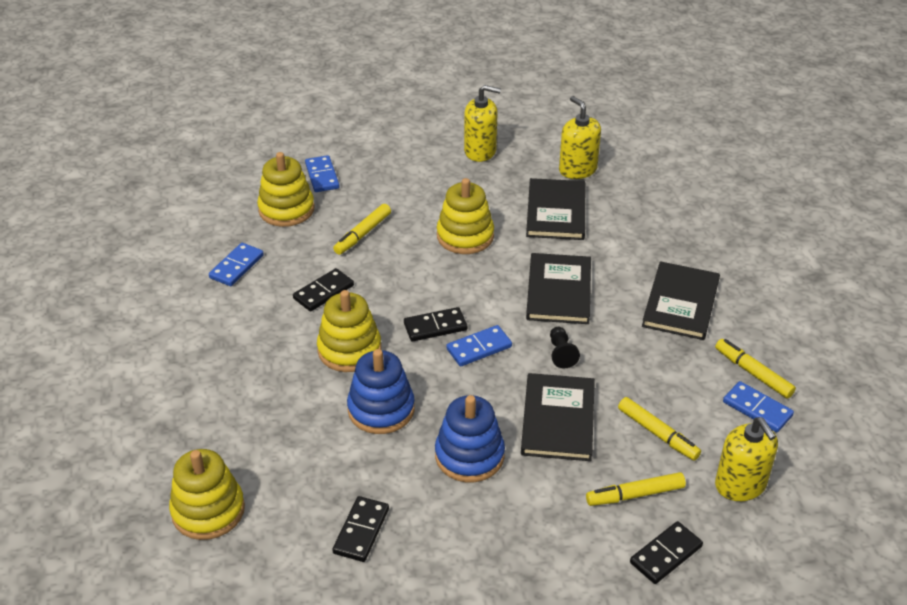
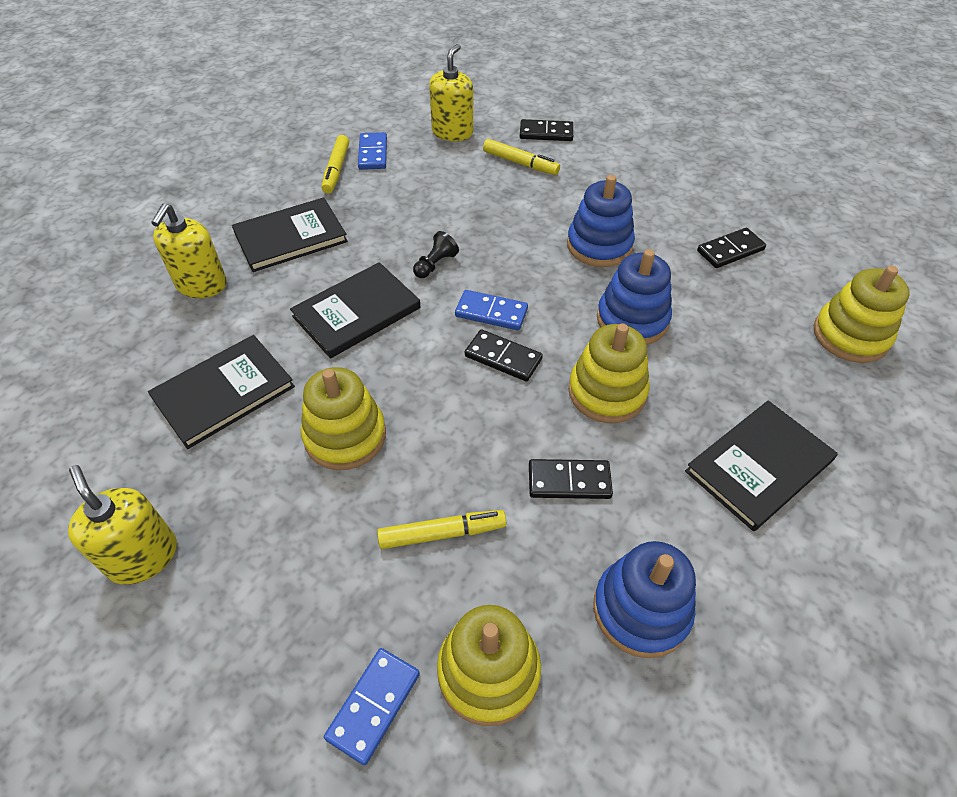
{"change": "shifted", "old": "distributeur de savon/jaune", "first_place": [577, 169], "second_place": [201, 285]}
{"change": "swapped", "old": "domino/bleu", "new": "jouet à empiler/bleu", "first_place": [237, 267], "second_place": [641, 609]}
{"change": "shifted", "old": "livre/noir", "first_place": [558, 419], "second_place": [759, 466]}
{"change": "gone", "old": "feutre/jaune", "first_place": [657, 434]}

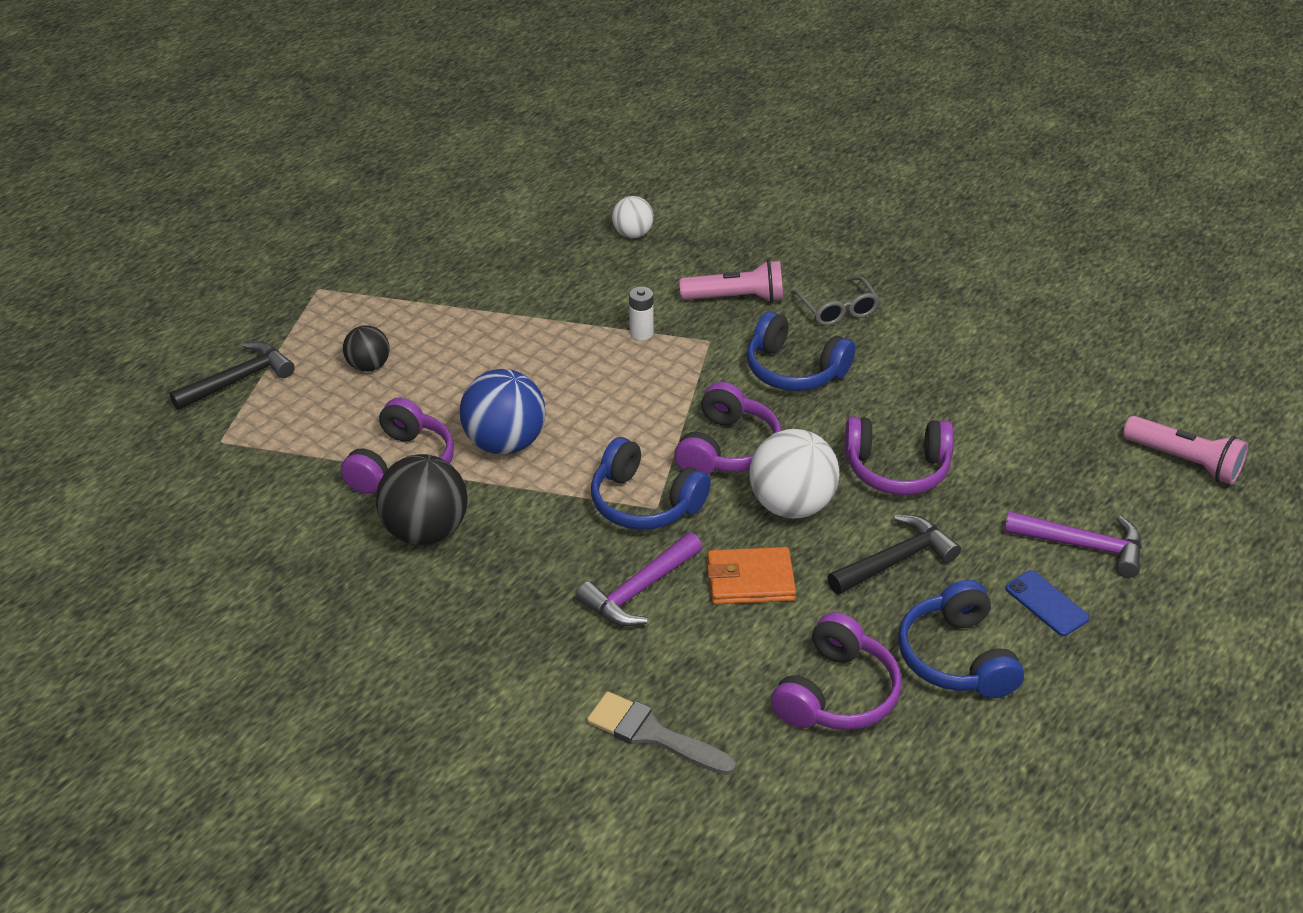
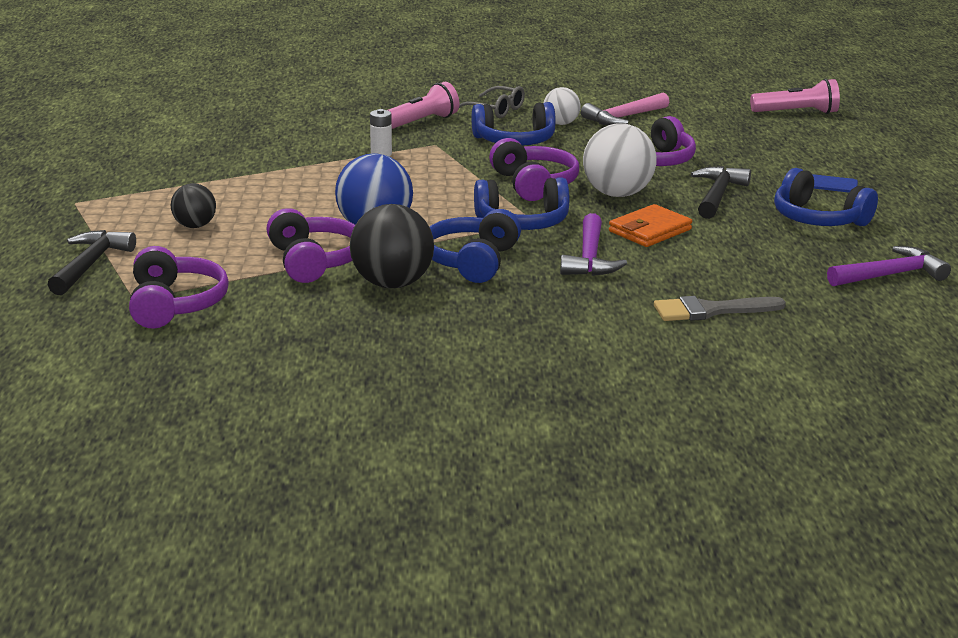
{"change": "shifted", "old": "casque audio/violet", "first_place": [836, 693], "second_place": [175, 304]}
{"change": "new", "new": "casque audio/bleu", "second_place": [472, 261]}
{"change": "shifted", "old": "balle/blanc", "first_place": [633, 234], "second_place": [561, 123]}
{"change": "new", "new": "marteau/rose", "second_place": [623, 117]}
{"change": "shifted", "old": "marteau/violet", "first_place": [1082, 546], "second_place": [890, 275]}

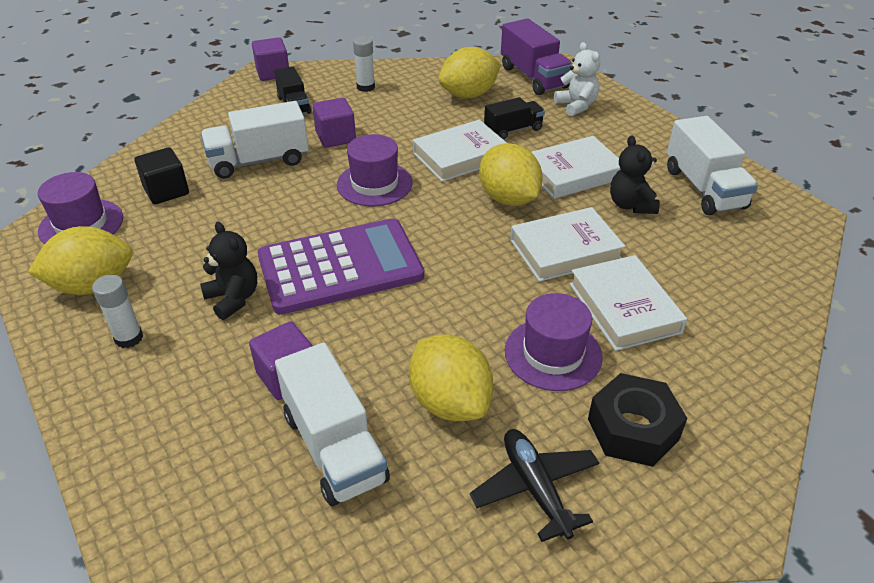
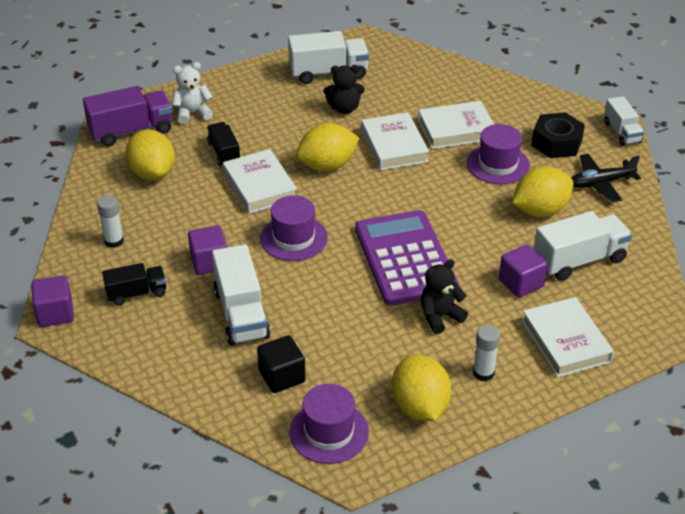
{"change": "shifted", "old": "livre/blanc", "first_place": [573, 173], "second_place": [565, 341]}
{"change": "new", "new": "camion/blanc", "second_place": [621, 132]}

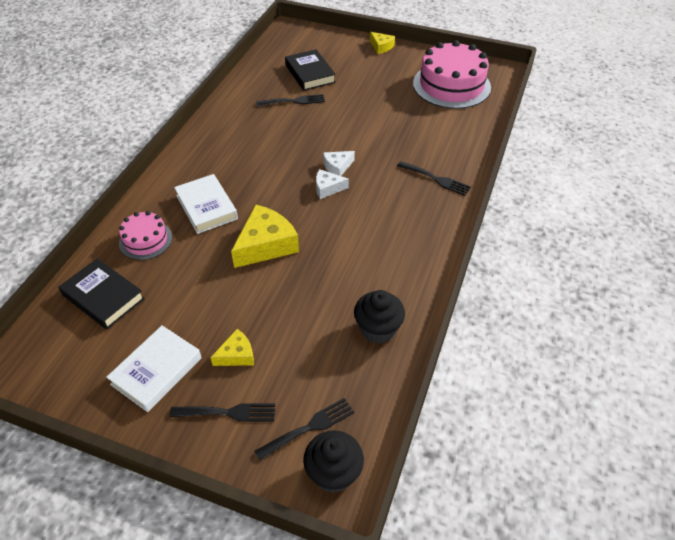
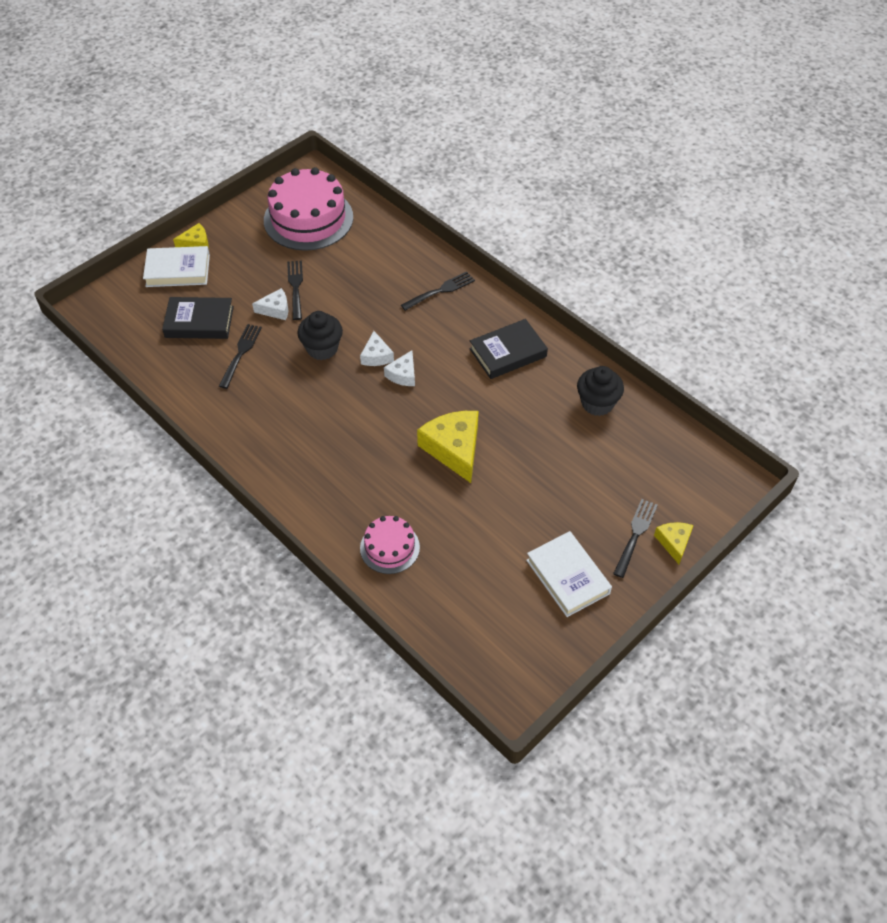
{"change": "shifted", "old": "livre/blanc", "first_place": [206, 207], "second_place": [178, 270]}
{"change": "new", "new": "fromage/blanc", "second_place": [275, 309]}
{"change": "shifted", "old": "fourchette/noir", "first_place": [308, 428], "second_place": [296, 288]}
{"change": "shifted", "old": "muffin/noir", "first_place": [333, 473], "second_place": [322, 348]}
{"change": "shifted", "old": "livre/noir", "first_place": [103, 297], "second_place": [508, 353]}
{"change": "shifted", "old": "fromage/jaune", "first_place": [236, 355], "second_place": [674, 542]}

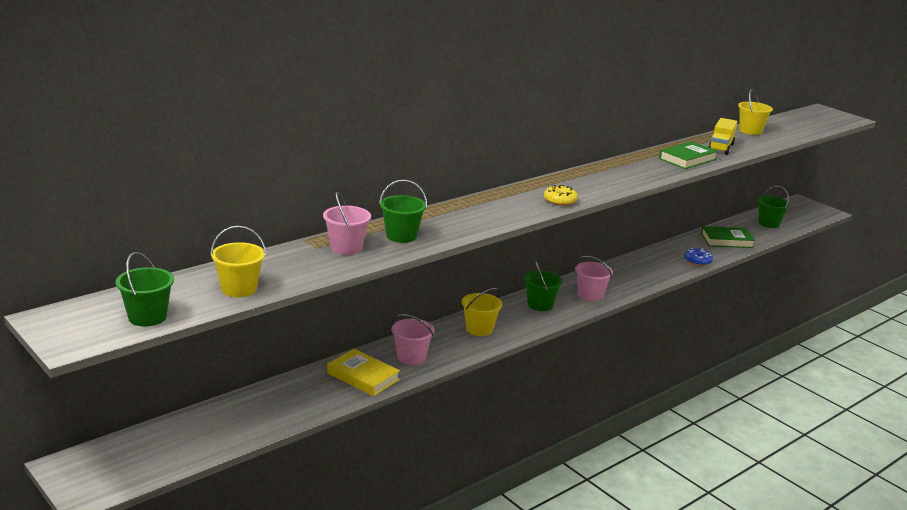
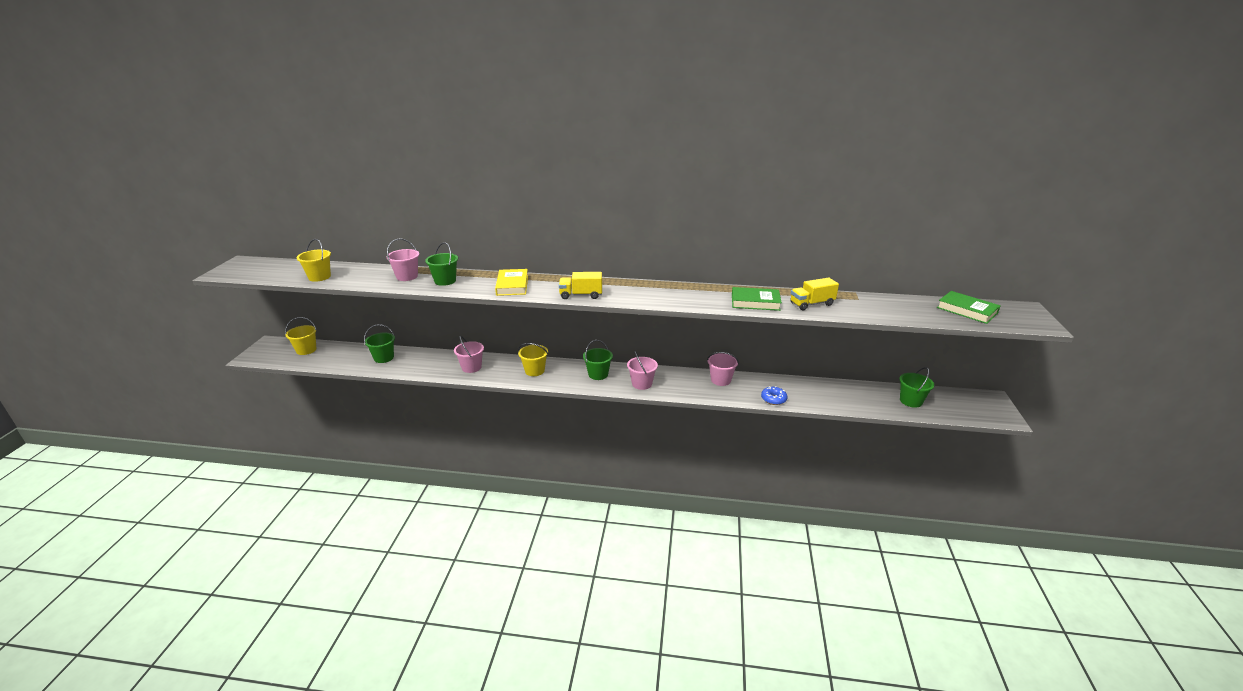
{"change": "shifted", "old": "seau/jaune", "first_place": [750, 131], "second_place": [306, 350]}
{"change": "shifted", "old": "seau/vert", "first_place": [147, 317], "second_place": [384, 358]}
{"change": "shifted", "old": "livre/jaune", "first_place": [363, 376], "second_place": [512, 285]}
{"change": "swapped", "old": "beignet/jaune", "new": "camion/jaune", "first_place": [560, 201], "second_place": [581, 295]}
{"change": "new", "new": "seau/rose", "second_place": [720, 380]}
{"change": "shifted", "old": "livre/vert", "first_place": [726, 240], "second_place": [967, 310]}

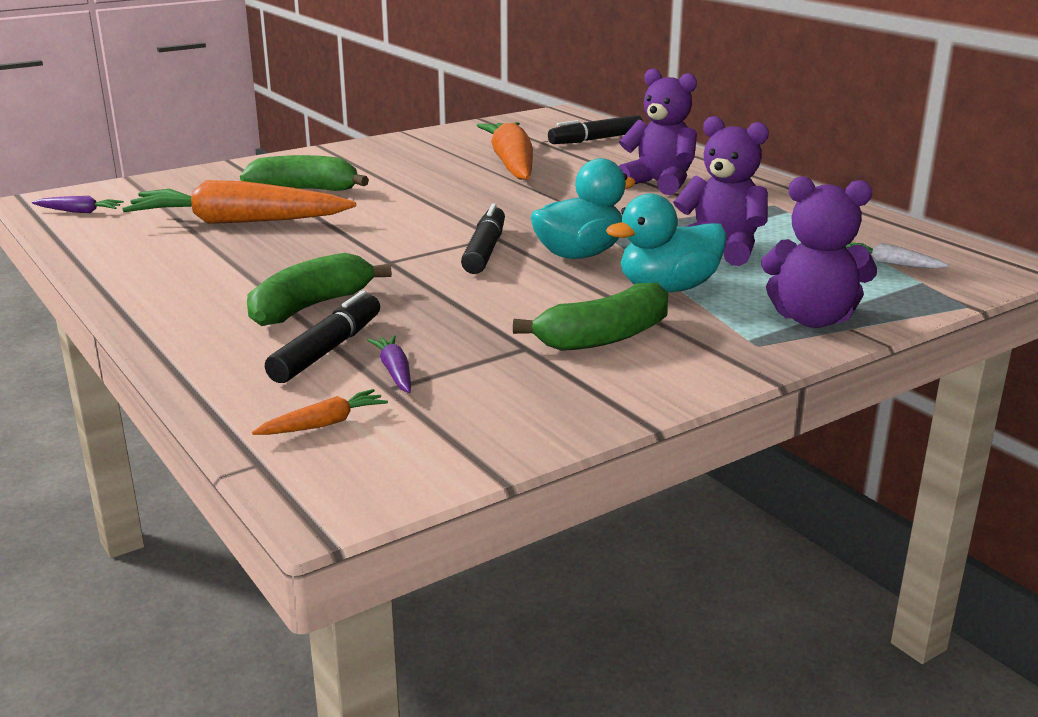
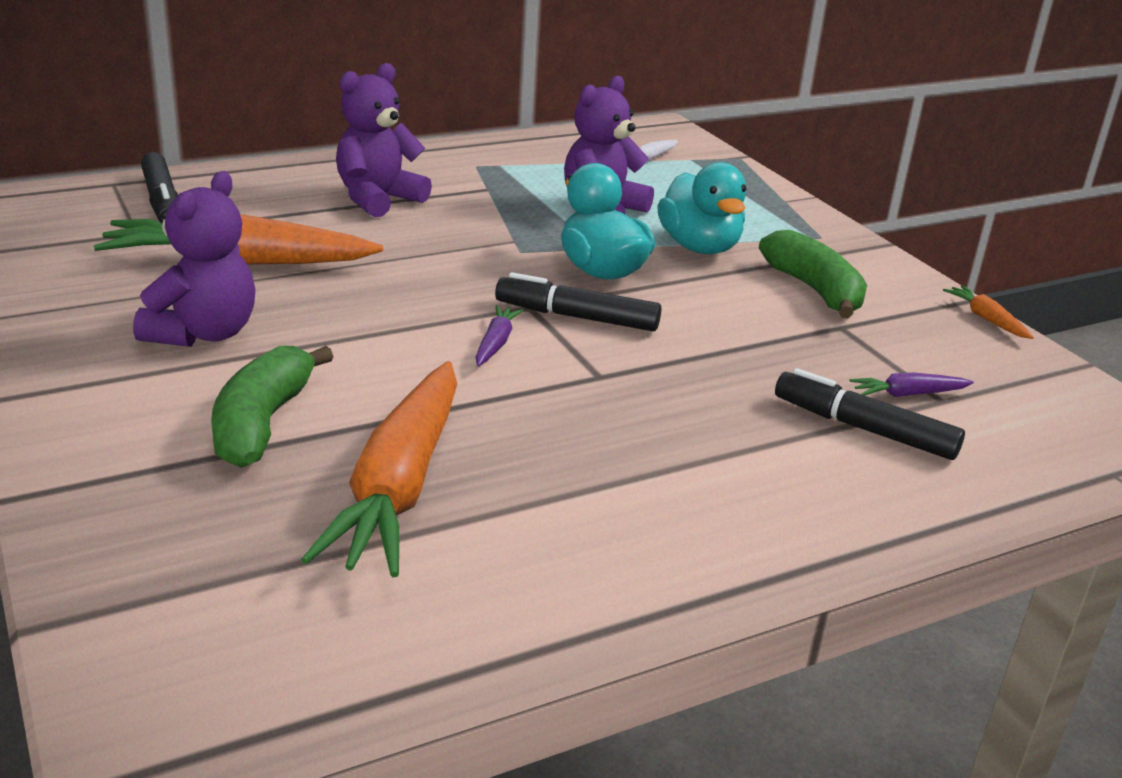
{"change": "shifted", "old": "ours en peluche/violet", "first_place": [812, 319], "second_place": [203, 333]}
{"change": "shifted", "old": "carotte/violet", "first_place": [79, 211], "second_place": [495, 343]}
{"change": "shifted", "old": "carotte/orange", "first_place": [323, 424], "second_place": [986, 319]}
{"change": "gone", "old": "banane/vert", "first_place": [311, 306]}

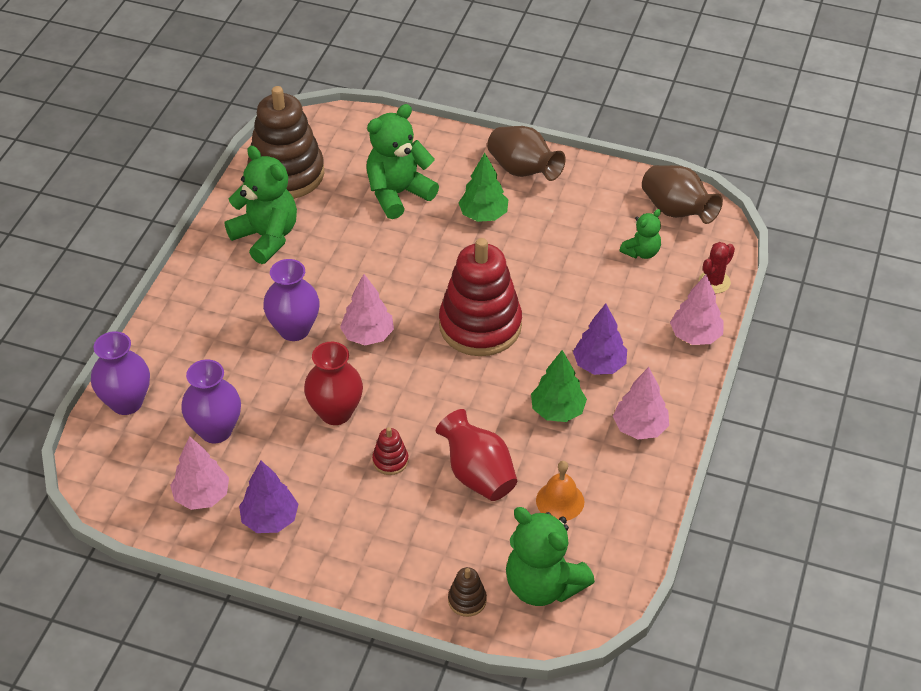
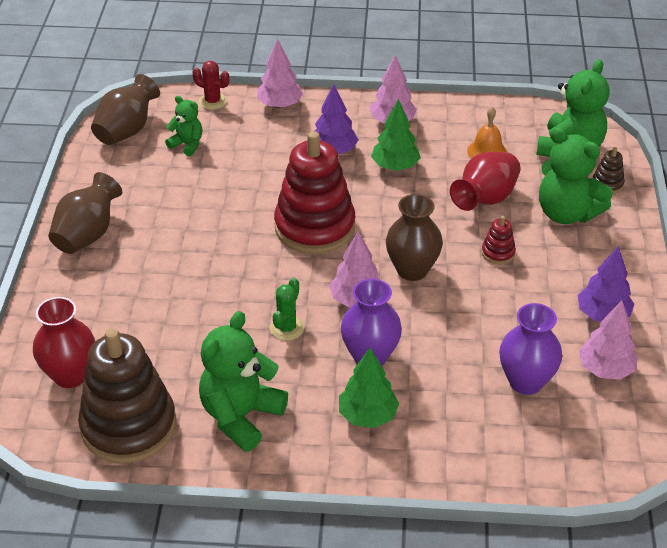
{"change": "shifted", "old": "vase/rouge", "first_place": [335, 412], "second_place": [70, 375]}
{"change": "new", "new": "cactus/vert", "second_place": [287, 328]}
{"change": "shifted", "old": "arbre/vert", "first_place": [483, 215], "second_place": [367, 416]}
{"change": "new", "new": "vase/marron", "second_place": [412, 270]}
{"change": "shifted", "old": "ours en peluche/vert", "first_place": [398, 194], "second_place": [566, 213]}
{"change": "gone", "old": "vase/violet", "first_place": [126, 402]}

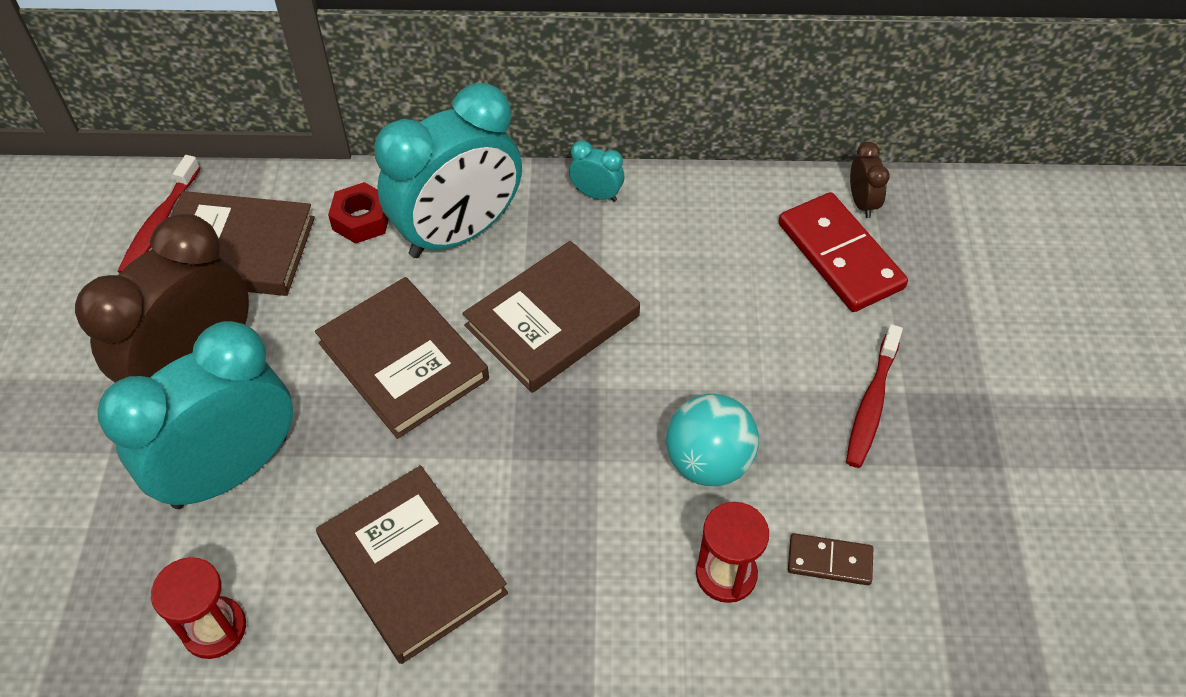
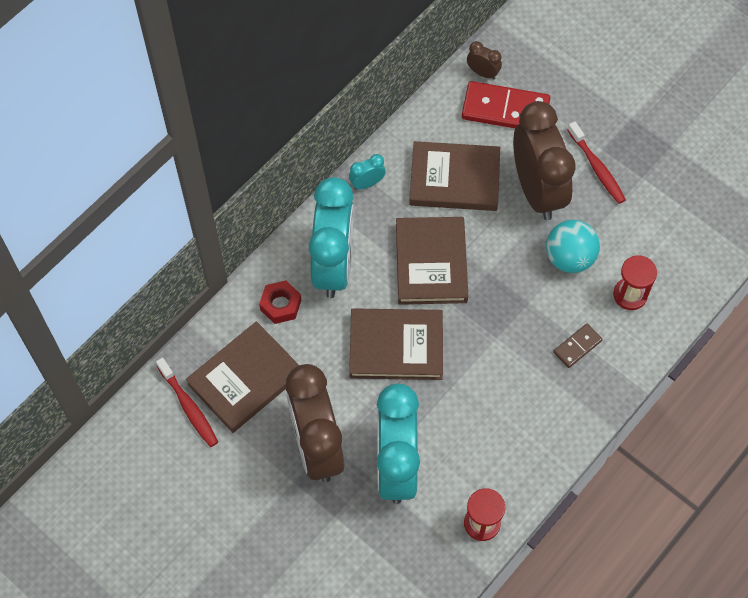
{"change": "shifted", "old": "livre/marron", "first_place": [412, 566], "second_place": [454, 179]}
{"change": "new", "new": "réveil/marron", "second_place": [537, 190]}
{"change": "shifted", "old": "domino/marron", "first_place": [829, 561], "second_place": [577, 346]}

